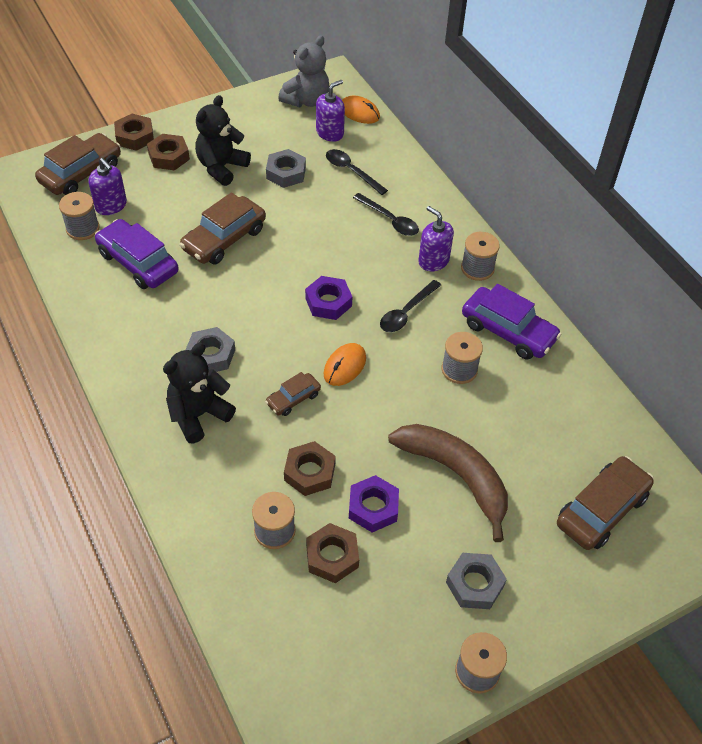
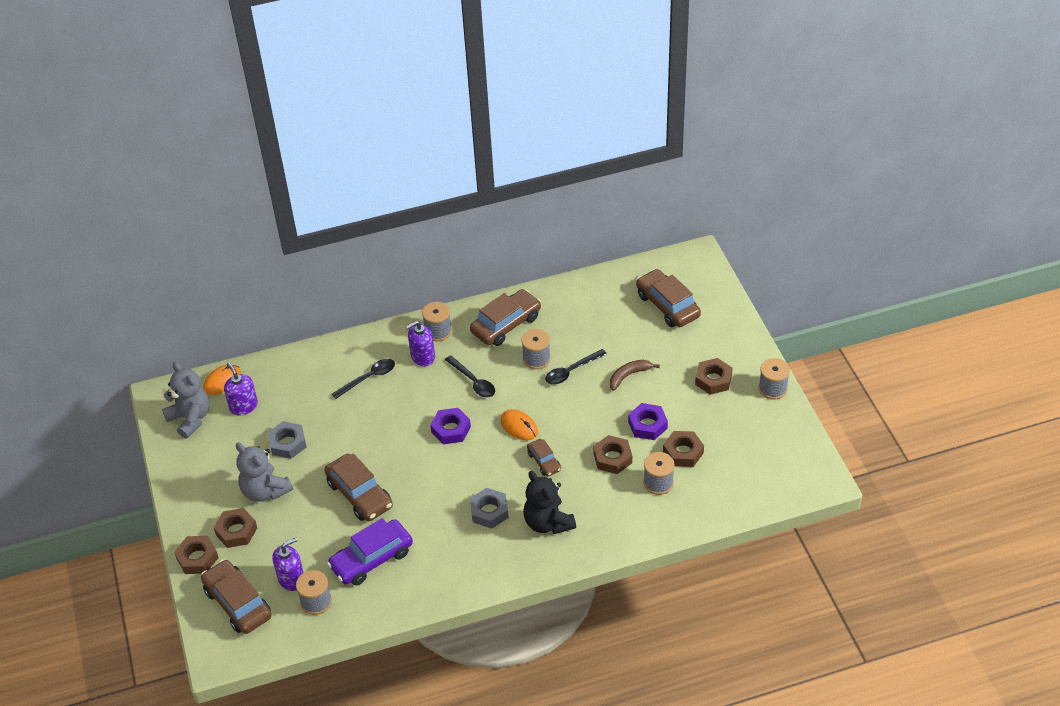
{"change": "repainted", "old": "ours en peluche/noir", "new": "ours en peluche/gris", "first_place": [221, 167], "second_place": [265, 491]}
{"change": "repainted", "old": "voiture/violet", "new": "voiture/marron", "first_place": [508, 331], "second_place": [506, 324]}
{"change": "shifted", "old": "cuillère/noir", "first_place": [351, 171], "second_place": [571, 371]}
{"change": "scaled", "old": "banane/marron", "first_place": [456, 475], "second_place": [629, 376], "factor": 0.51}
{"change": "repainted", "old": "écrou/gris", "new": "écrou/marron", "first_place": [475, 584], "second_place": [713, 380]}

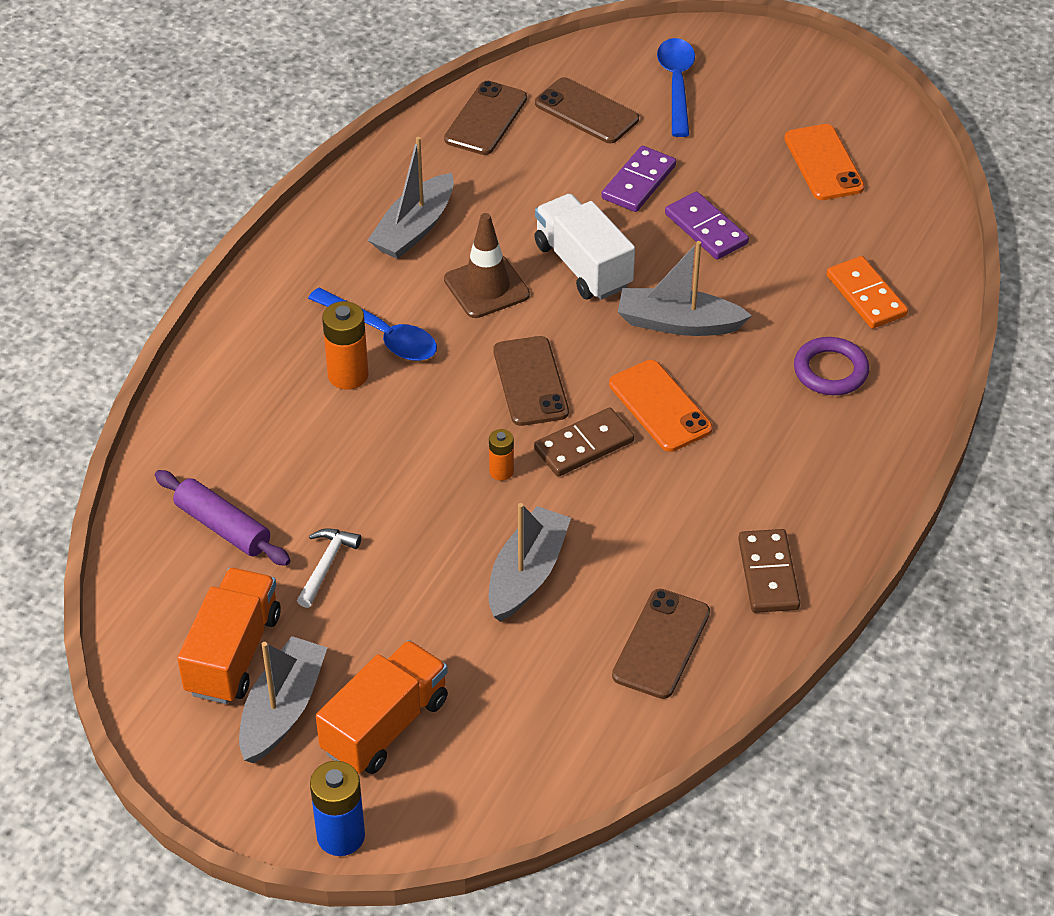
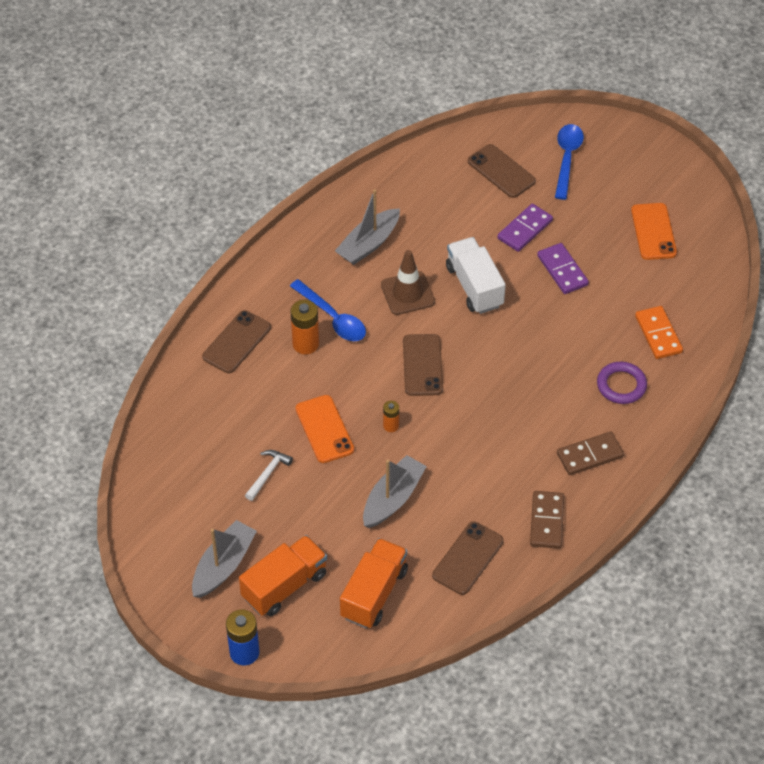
{"change": "shifted", "old": "téléphone/marron", "first_place": [486, 119], "second_place": [237, 342]}
{"change": "shifted", "old": "téléphone/orange", "first_place": [660, 406], "second_place": [324, 429]}
{"change": "shifted", "old": "camion/orange", "first_place": [233, 653], "second_place": [374, 593]}
{"change": "shifted", "old": "domino/marron", "first_place": [584, 445], "second_place": [590, 455]}
{"change": "gone", "old": "rouleau à pâtisserie/violet", "first_place": [223, 527]}
{"change": "gone", "old": "bateau/gris", "first_place": [678, 323]}

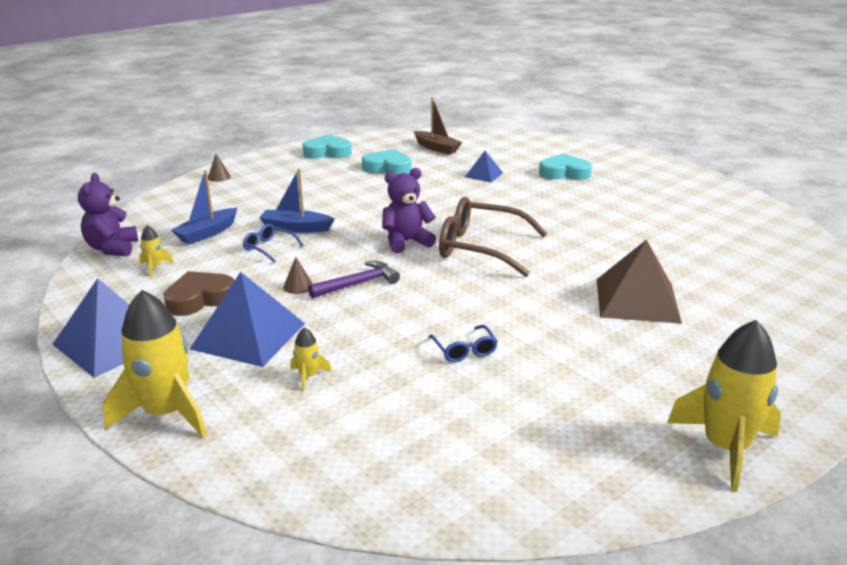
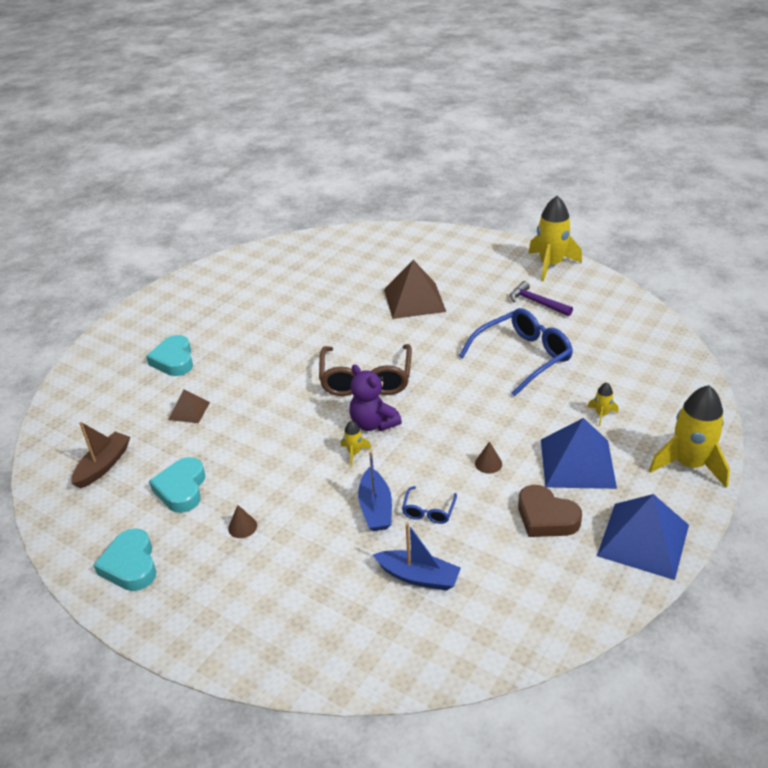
{"change": "repainted", "old": "pyramide/bleu", "new": "pyramide/marron", "first_place": [484, 175], "second_place": [189, 411]}
{"change": "shifted", "old": "cône/marron", "first_place": [219, 177], "second_place": [242, 527]}
{"change": "shifted", "old": "fusée/jaune", "first_place": [155, 267], "second_place": [354, 453]}
{"change": "scaled", "old": "lunettes/bleu", "first_place": [464, 350], "second_place": [523, 357], "factor": 2.16}
{"change": "shifted", "old": "marteau/violet", "first_place": [358, 283], "second_place": [536, 302]}
{"change": "gone", "old": "ours en peluche/violet", "first_place": [112, 248]}

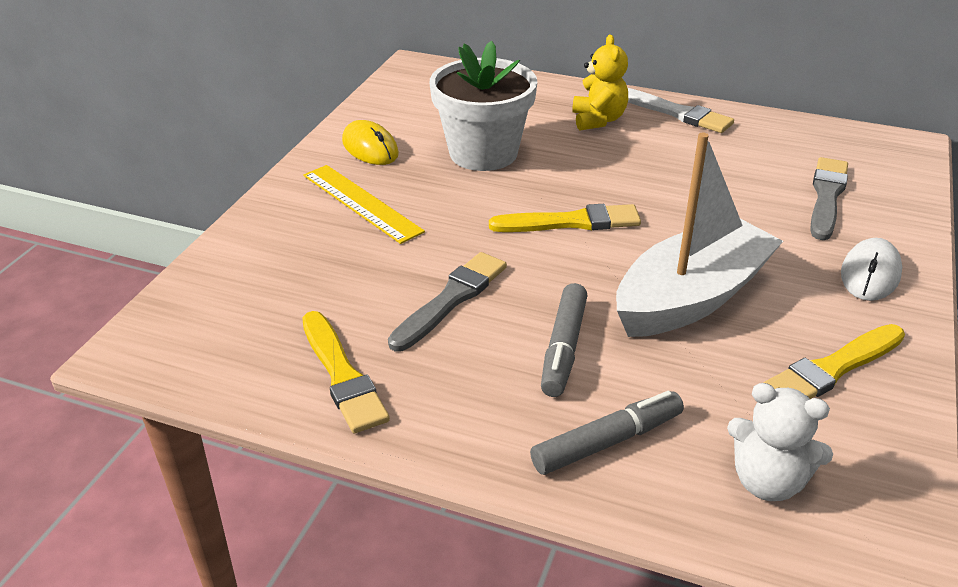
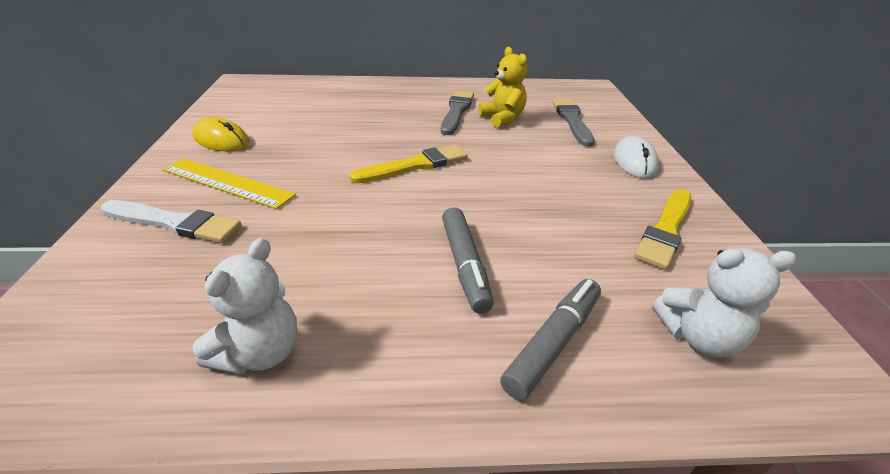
{"change": "shifted", "old": "pinceau/blanc", "first_place": [676, 113], "second_place": [174, 223]}
{"change": "swapped", "old": "pinceau/jaune", "new": "ours en peluche/blanc", "first_place": [342, 375], "second_place": [260, 352]}
{"change": "shifted", "old": "pinceau/gris", "first_place": [451, 299], "second_place": [456, 111]}
{"change": "shifted", "old": "ours en peluche/jaune", "first_place": [598, 120], "second_place": [502, 118]}
{"change": "gone", "old": "pot de fleurs/blanc", "first_place": [483, 153]}
{"change": "gone", "old": "bateau/blanc", "first_place": [692, 297]}

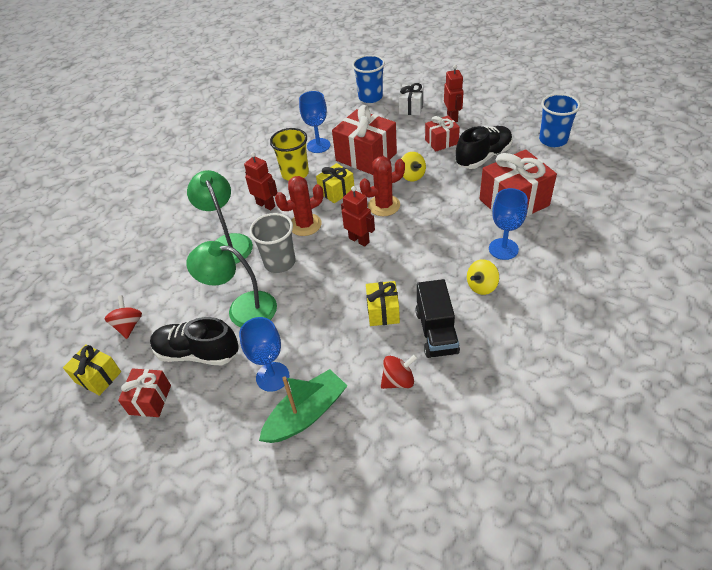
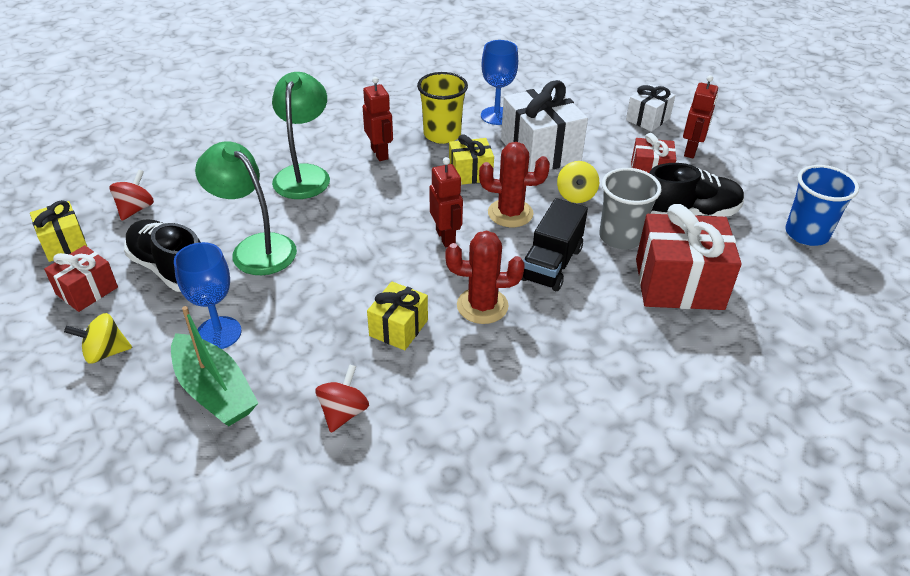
{"change": "shifted", "old": "toupie/jaune", "first_place": [481, 286], "second_place": [105, 352]}
{"change": "rotated", "old": "bateau/vert", "first_place": [306, 414], "second_place": [215, 391], "degrees": 60}
{"change": "rotated", "old": "toupie/rouge", "first_place": [398, 380], "second_place": [343, 412], "degrees": -75}
{"change": "shifted", "old": "cactus/rouge", "first_place": [305, 225], "second_place": [482, 306]}
{"change": "repainted", "old": "cadeau/rouge", "new": "cadeau/blanc", "first_place": [366, 157], "second_place": [540, 151]}
{"change": "shifted", "old": "camion/noir", "first_place": [436, 332], "second_place": [551, 264]}
{"change": "shifted", "old": "gobelet/gris", "first_place": [280, 262], "second_place": [620, 237]}
{"change": "gone", "old": "gobelet/bleu", "first_place": [370, 97]}
{"change": "gone", "old": "verre à pied/bleu", "first_place": [503, 249]}

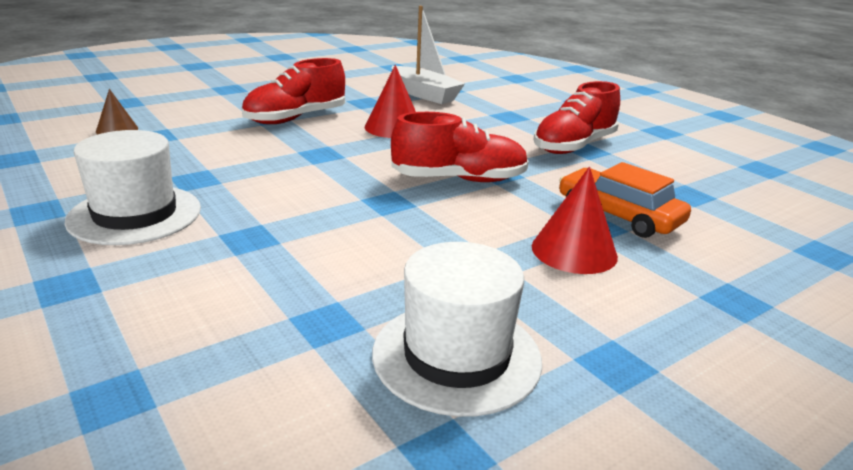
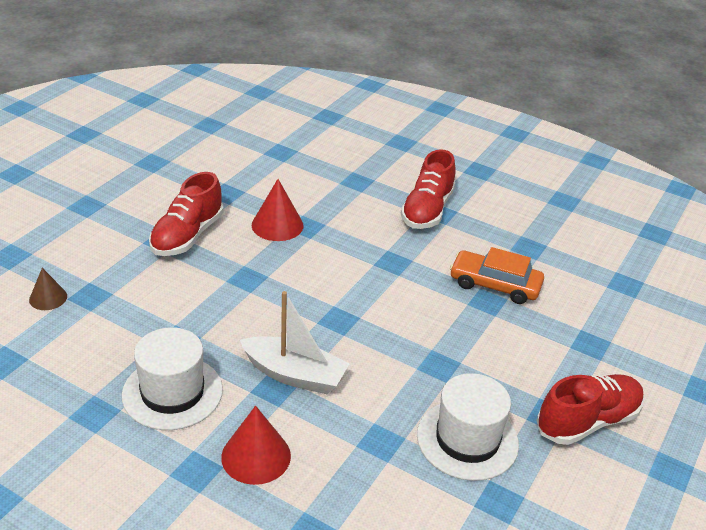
{"change": "shifted", "old": "cône/rouge", "first_place": [574, 251], "second_place": [256, 456]}
{"change": "shifted", "old": "bateau/blanc", "first_place": [424, 94], "second_place": [294, 375]}
{"change": "shifted", "old": "chaussure/rouge", "first_place": [459, 179], "second_place": [587, 421]}

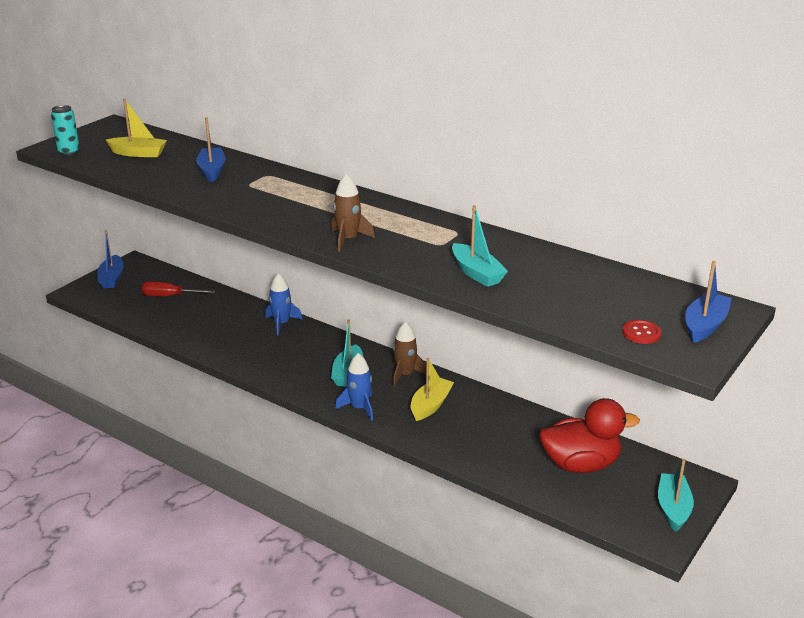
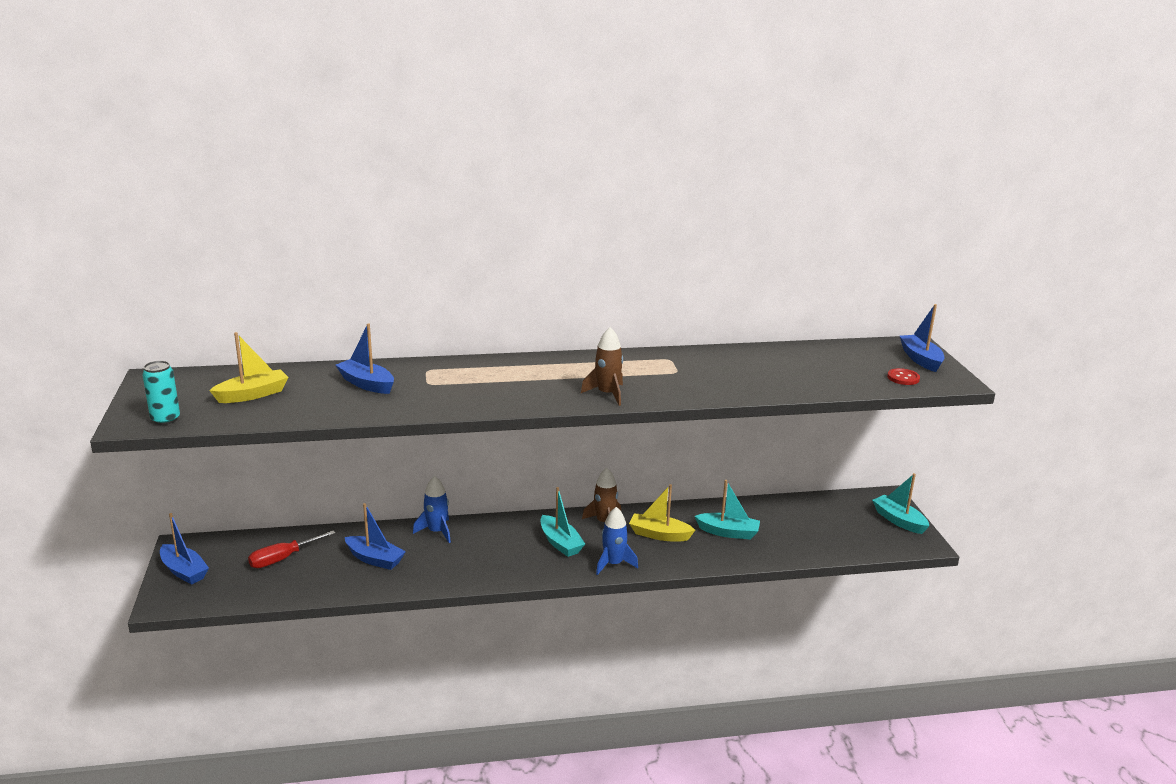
{"change": "new", "new": "bateau/bleu", "second_place": [375, 559]}
{"change": "rotated", "old": "bateau/jaune", "first_place": [430, 405], "second_place": [659, 535], "degrees": -60}
{"change": "shifted", "old": "bateau/turquoise", "first_place": [476, 273], "second_place": [728, 532]}
{"change": "gone", "old": "canard/rouge", "first_place": [580, 464]}

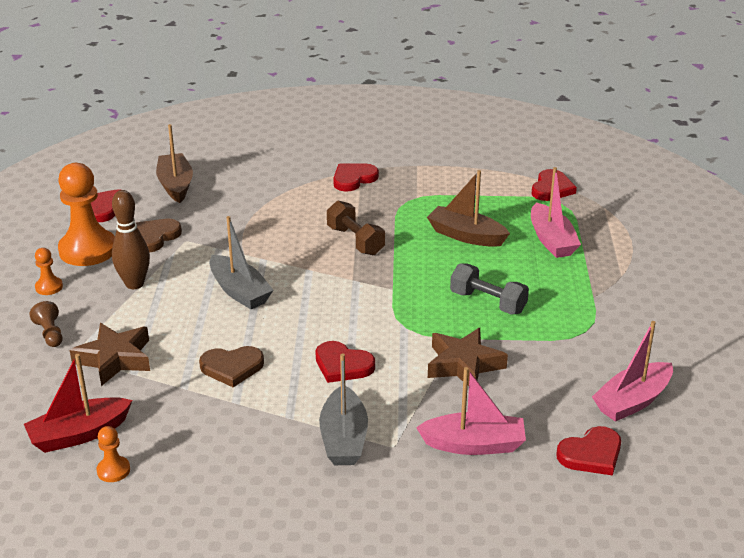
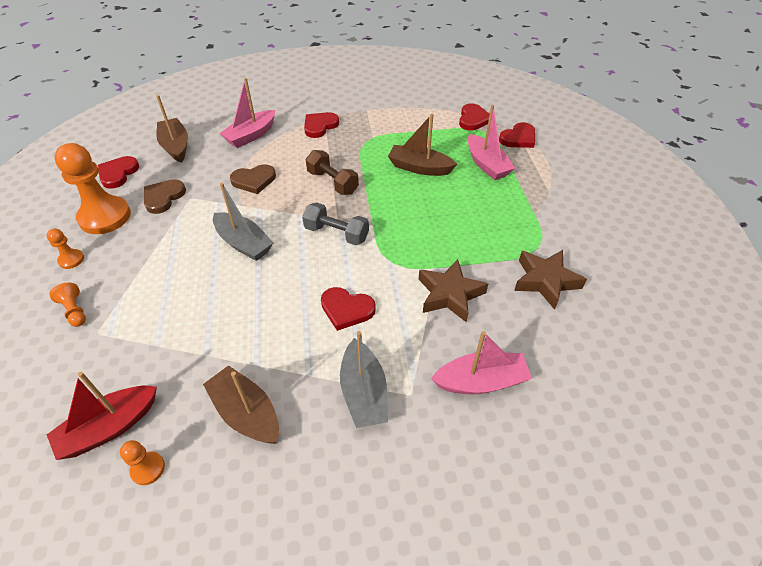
{"change": "repainted", "old": "pion/marron", "new": "pion/orange", "first_place": [50, 334], "second_place": [75, 311]}
{"change": "new", "new": "bateau/marron", "second_place": [246, 413]}
{"change": "shifted", "old": "bateau/rose", "first_place": [632, 401], "second_place": [251, 136]}
{"change": "shifted", "old": "cœur/marron", "first_place": [232, 367], "second_place": [254, 180]}
{"change": "shifted", "old": "haltère/gris", "first_place": [488, 302], "second_place": [336, 234]}
{"change": "shifted", "old": "cœur/rouge", "first_place": [591, 454], "second_place": [518, 138]}
{"change": "shifted", "old": "étoile/marron", "first_place": [115, 359], "second_place": [545, 281]}
{"change": "gone", "old": "quille/marron", "first_place": [134, 284]}

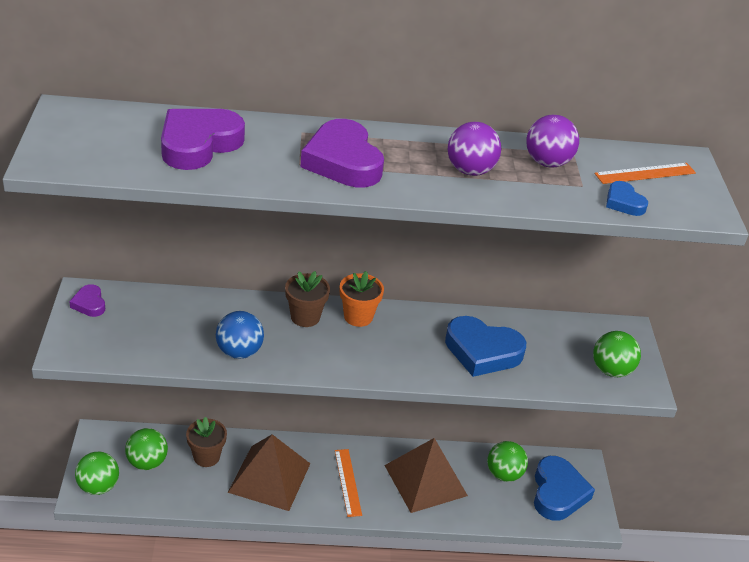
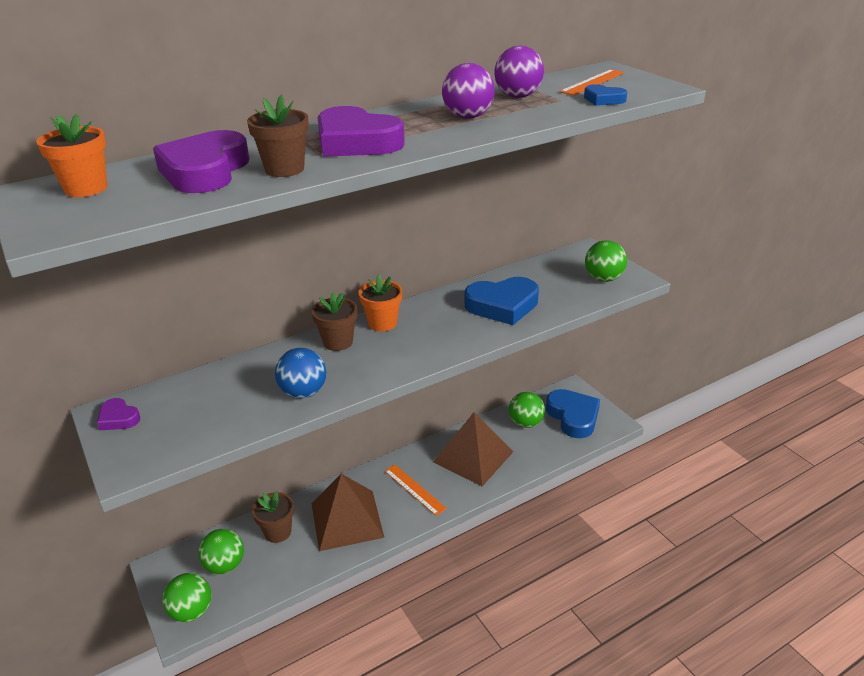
{"change": "new", "new": "pot de fleurs/orange", "second_place": [86, 189]}
{"change": "new", "new": "pot de fleurs/marron", "second_place": [284, 169]}

